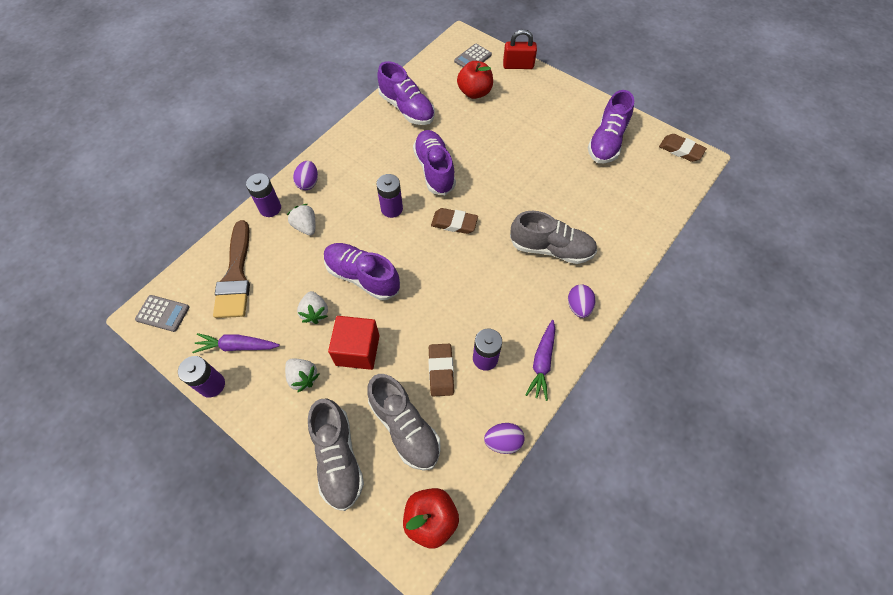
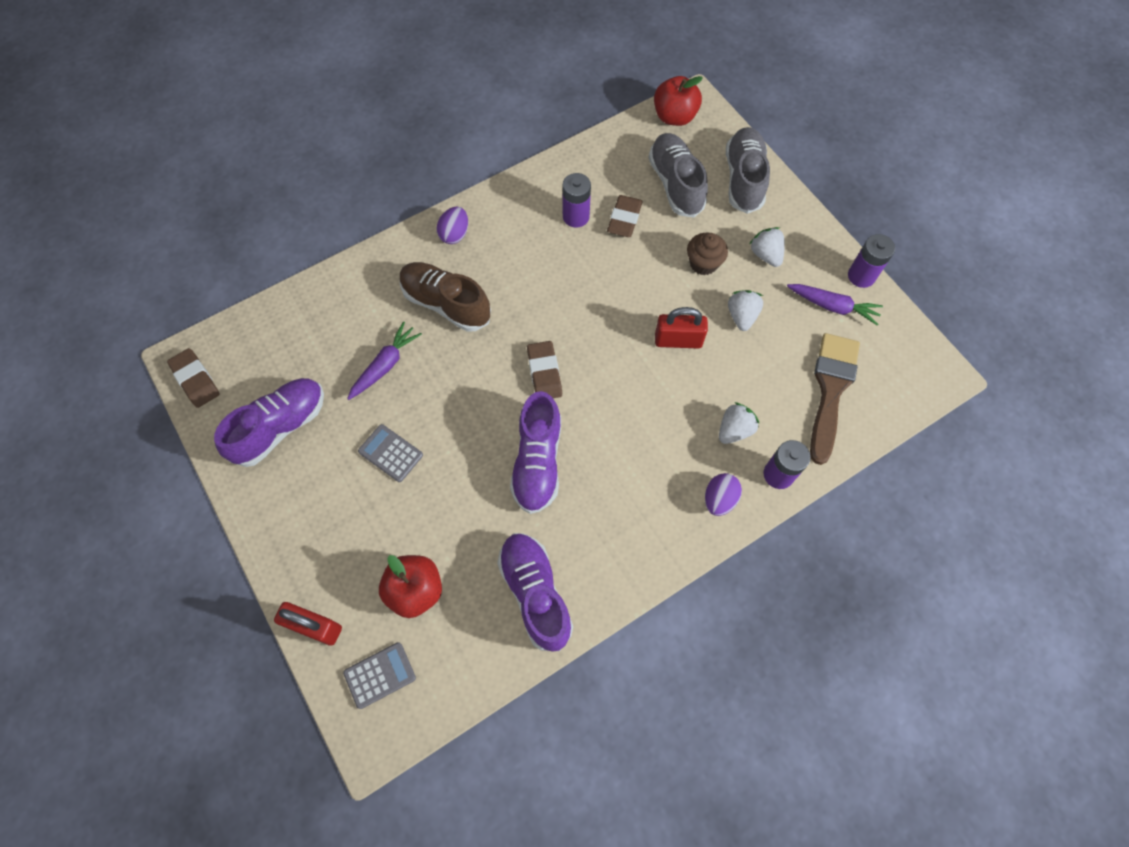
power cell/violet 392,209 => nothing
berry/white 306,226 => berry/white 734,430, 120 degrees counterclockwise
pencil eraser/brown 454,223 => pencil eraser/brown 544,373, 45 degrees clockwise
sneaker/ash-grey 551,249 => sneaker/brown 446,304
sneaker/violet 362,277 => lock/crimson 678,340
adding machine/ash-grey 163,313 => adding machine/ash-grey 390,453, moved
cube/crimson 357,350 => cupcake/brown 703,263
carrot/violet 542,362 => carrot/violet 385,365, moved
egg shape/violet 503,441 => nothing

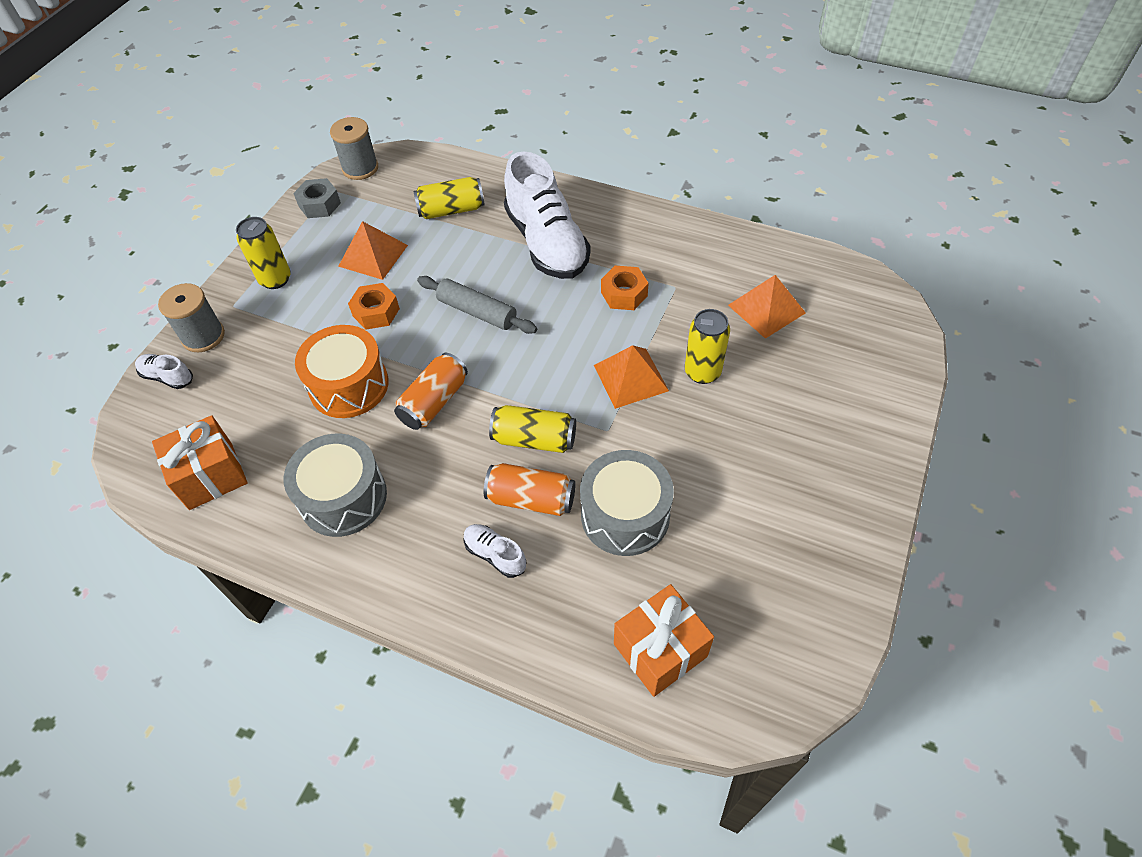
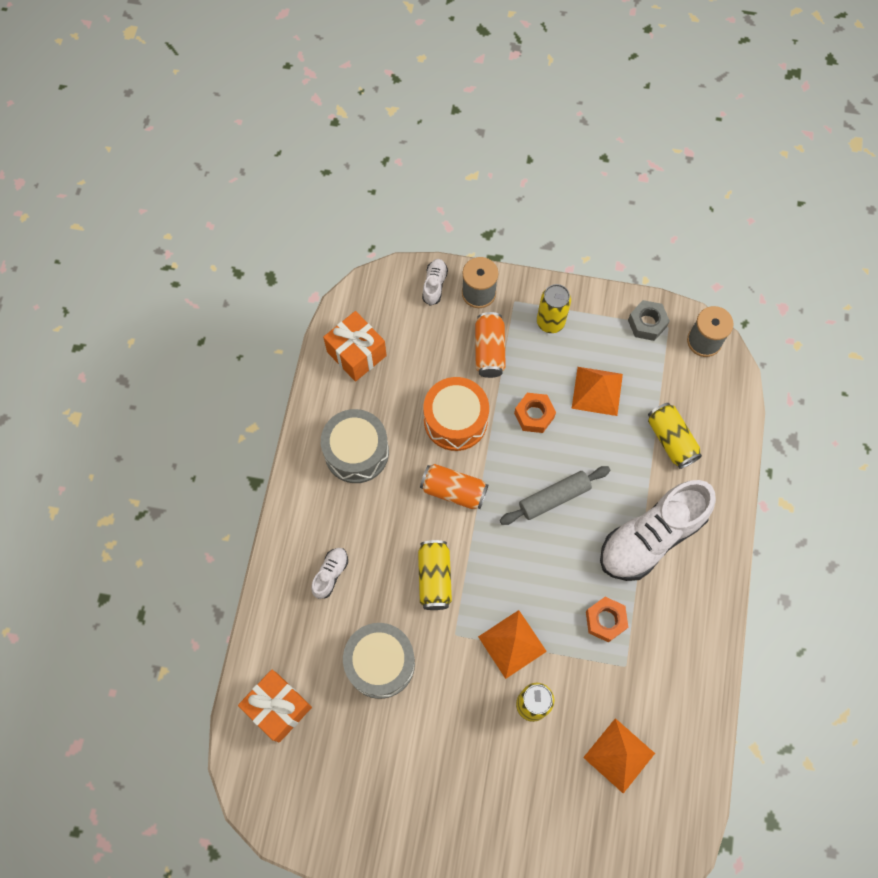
dough roller/ash-grey 477,312 => dough roller/ash-grey 554,498, 45 degrees clockwise
soda can/orange 531,499 => soda can/orange 489,351, moved

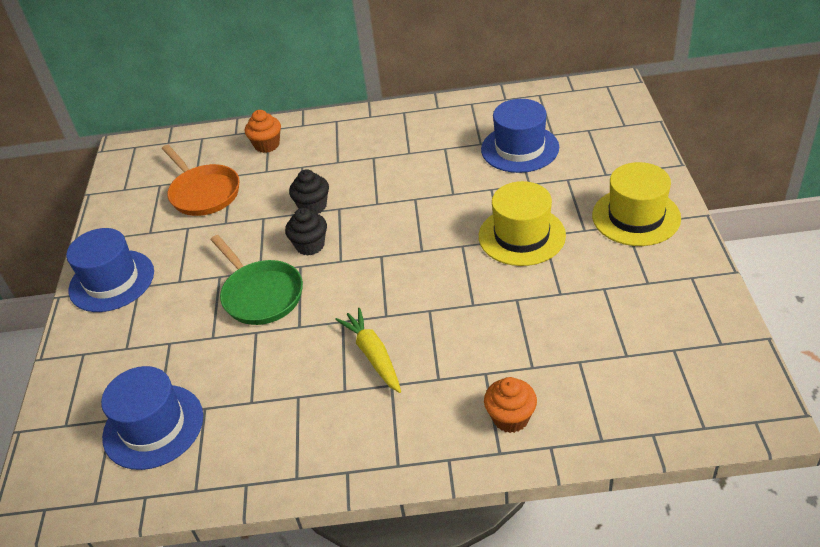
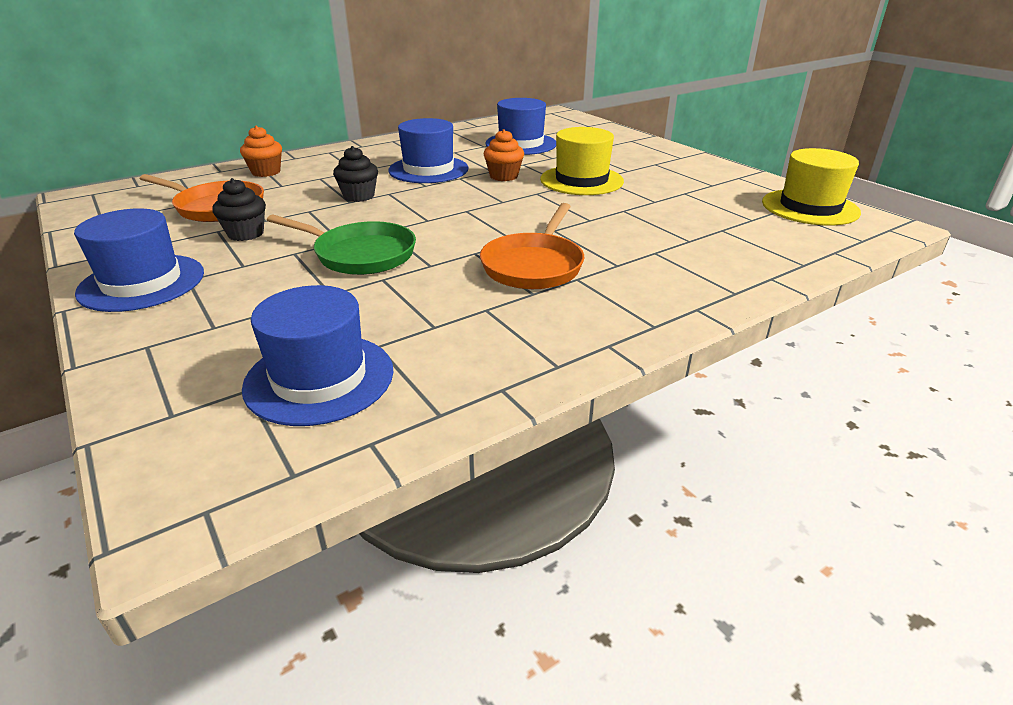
tall hat/bright yellow 636,217 => tall hat/bright yellow 810,207, moved
cupcake/jet-black 310,245 => cupcake/jet-black 246,234, moved
carrot/bright yellow 373,355 => frying pan/orange 534,265
cupcake/orange 510,418 => cupcake/orange 503,176, moved
nothing => tall hat/royal blue 428,170

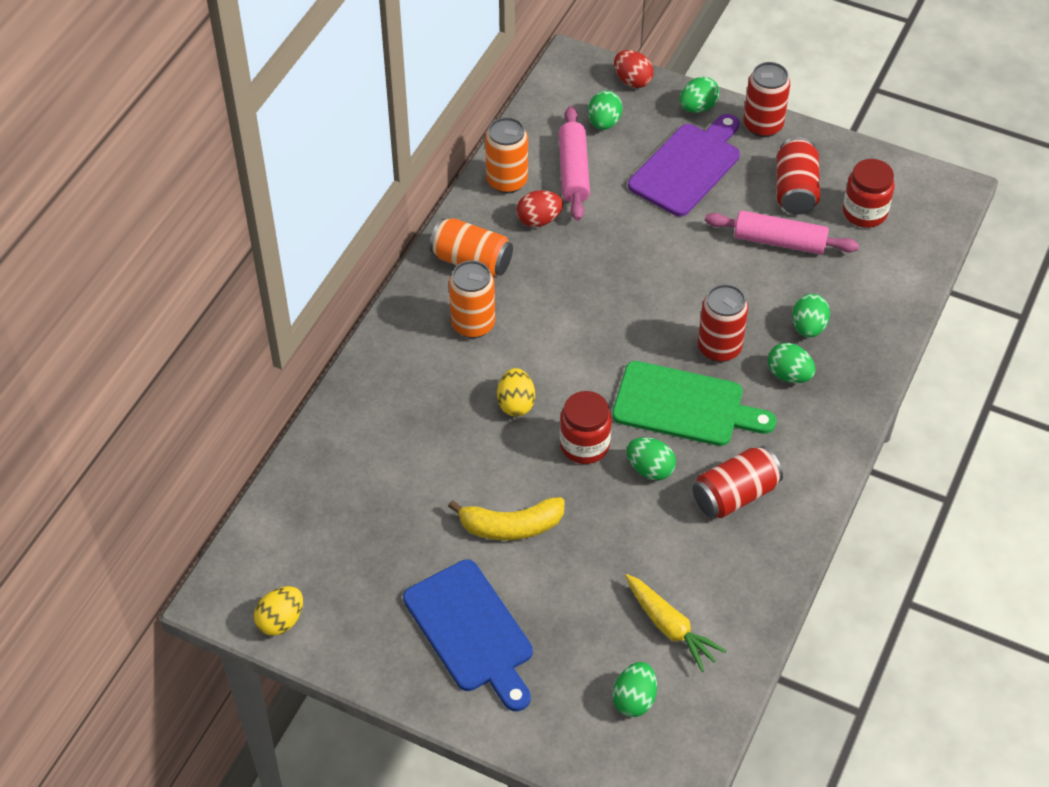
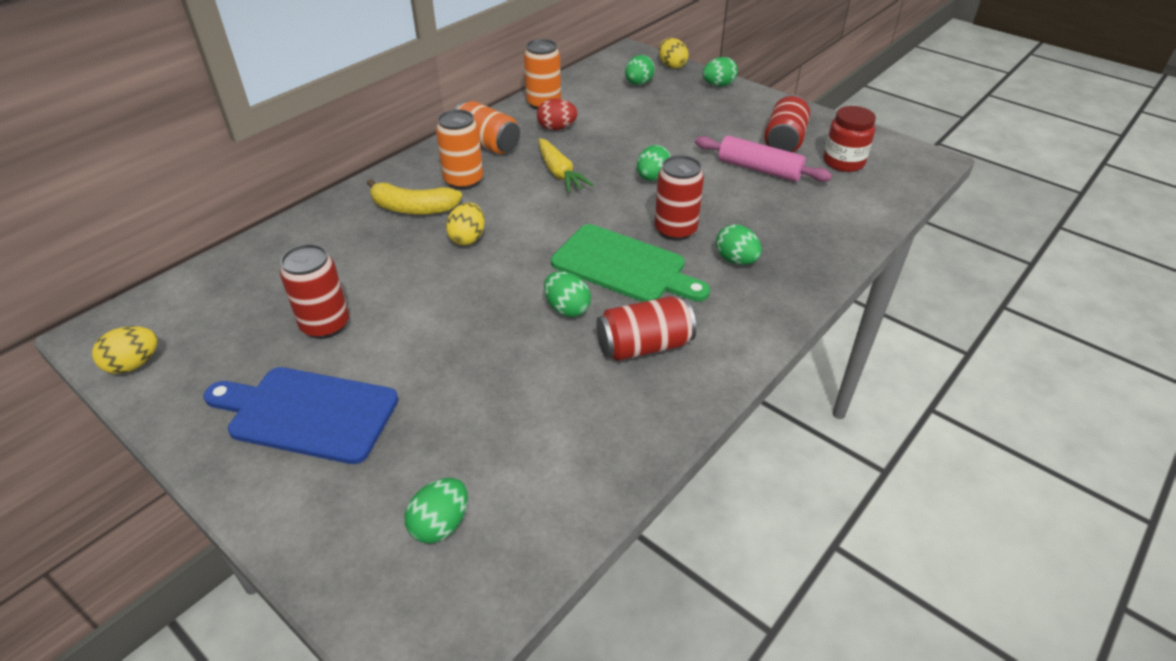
egg shape/crimson 632,81 => egg shape/bright yellow 672,66
soda can/crimson 763,125 => soda can/crimson 325,325, moved
dough roller/pink 573,171 => nothing
bread board/violet 687,167 => nothing
egg shape/leaf-green 808,327 => egg shape/leaf-green 652,178, moved
jar/crimson 584,445 => nothing
banana/bright yellow 511,526 => banana/bright yellow 413,208, moved
bread board/royal blue 471,631 => bread board/royal blue 307,413, 120 degrees clockwise
carrot/bright yellow 670,627 => carrot/bright yellow 560,173, moved

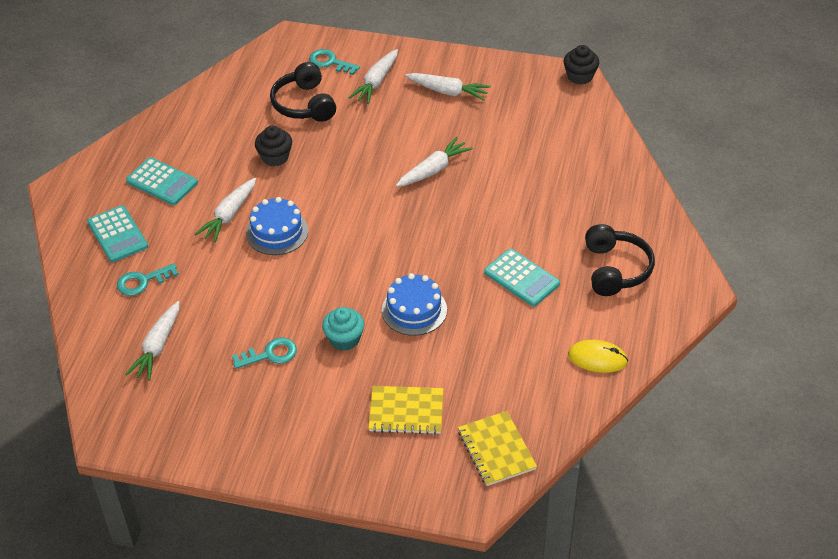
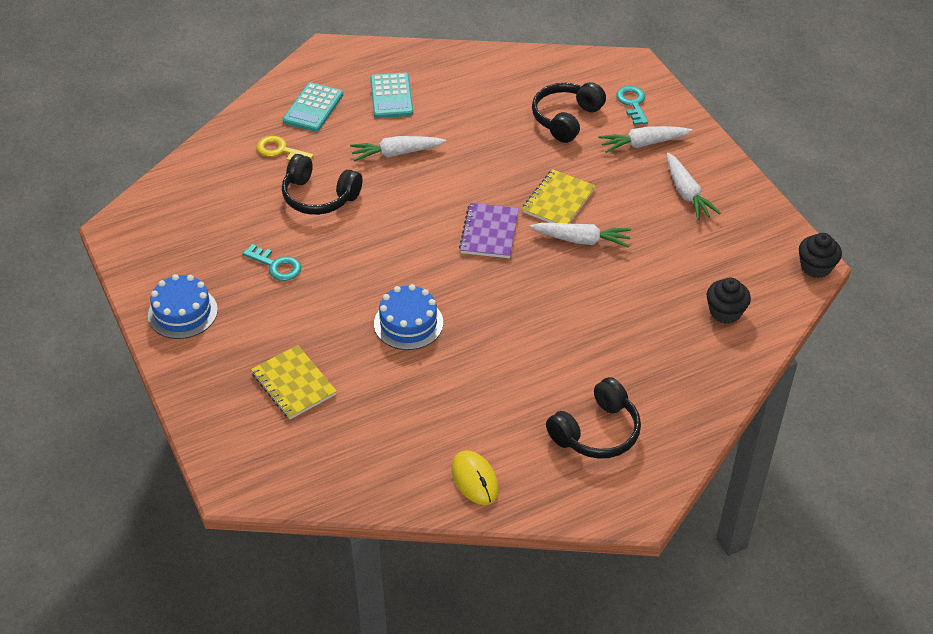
cupcake/jet-black 275,157 => cupcake/jet-black 725,312, moved
gateau/royal blue 277,232 => gateau/royal blue 182,312, moved
adding machine/teal 521,278 => nothing
door key/teal 142,281 => door key/bright yellow 280,150
carrot/white 157,347 => nothing
cupcake/teal 344,339 => nothing
exercise book/bright yellow 496,450 => exercise book/bright yellow 558,201, moved
nothing => headphones/jet-black 319,196
nothing => exercise book/violet 489,232

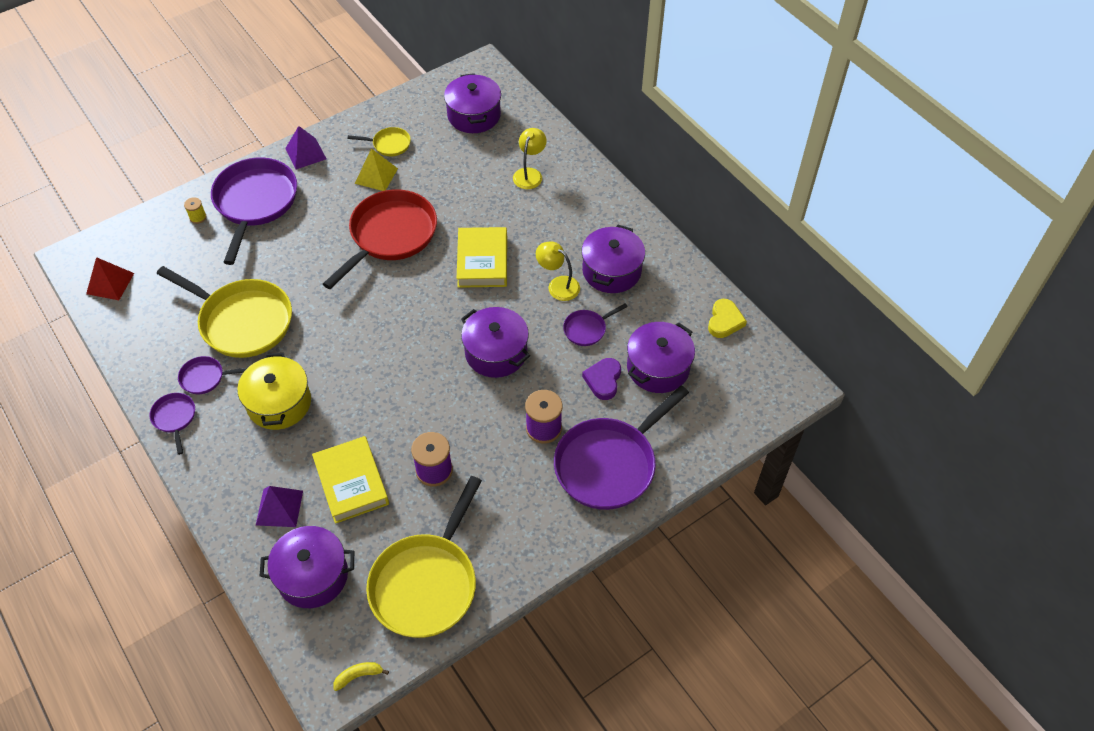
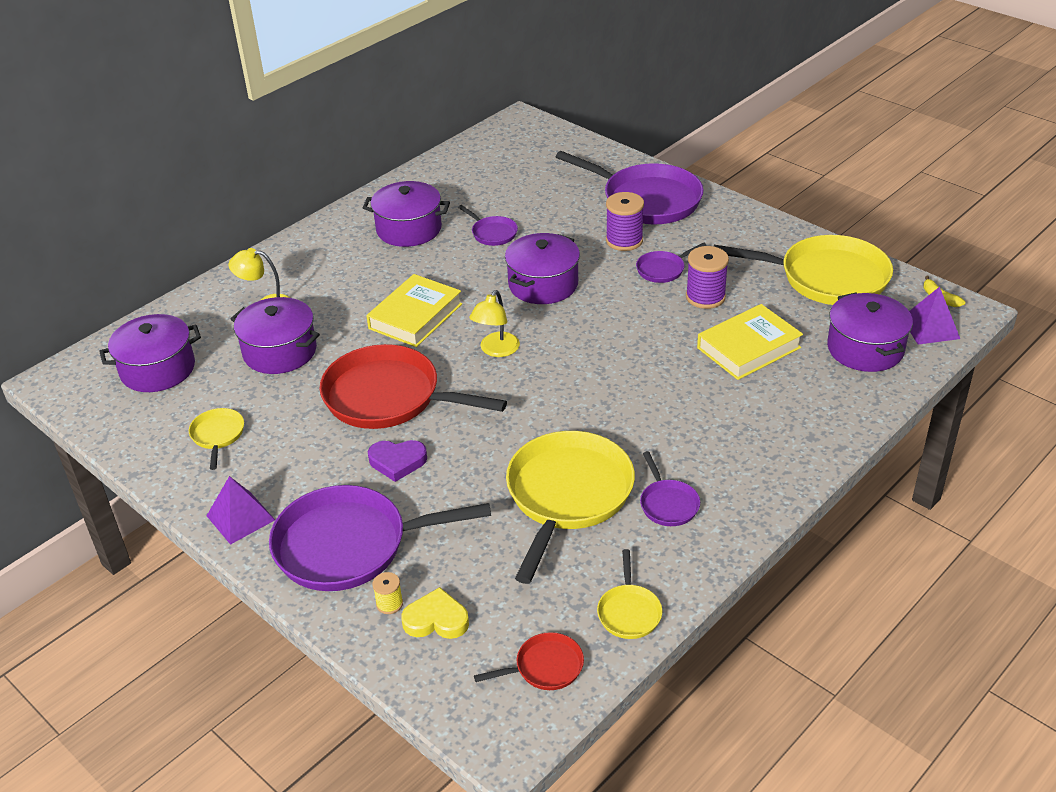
pyramid/bright yellow 376,176 => nothing
hardcover/bright yellow 482,261 => hardcover/bright yellow 415,316, 45 degrees counterclockwise
desk lamp/bright yellow 558,285 => desk lamp/bright yellow 496,350, moved
pyramid/crimson 110,283 => frying pan/crimson 545,667
love heart/bright yellow 724,321 => love heart/bright yellow 436,619, moved
pot/violet 658,367 => pot/violet 280,351, moved
pot/bright yellow 279,403 => nothing
love heart/violet 603,380 => love heart/violet 397,462, moved
frying pan/violet 174,418 => frying pan/violet 663,269, moved
pyramid/violet 279,507 => pyramid/violet 930,328, moved
nothing => frying pan/bright yellow 629,612

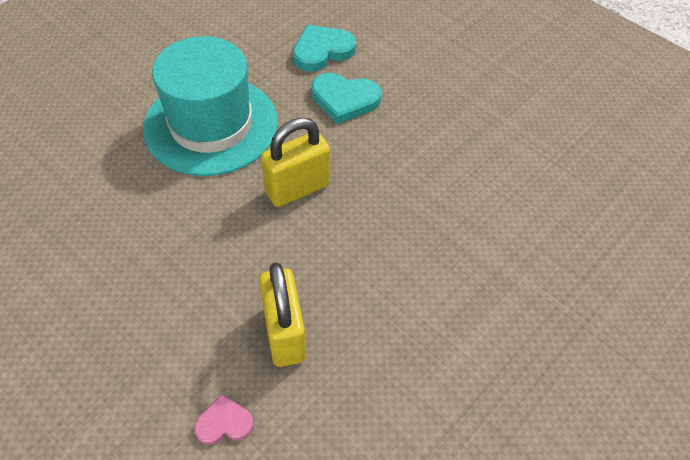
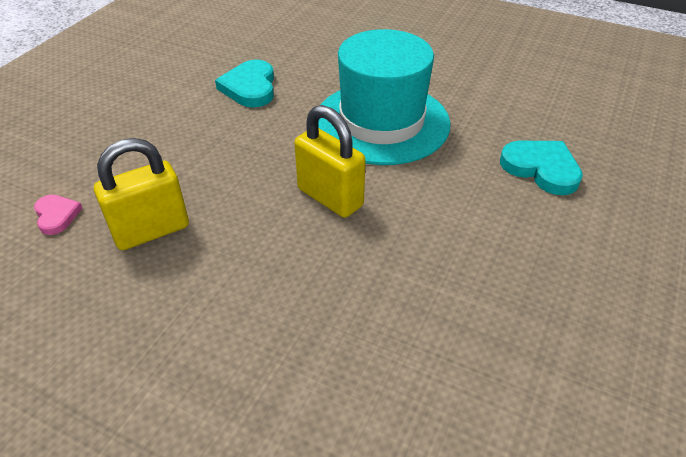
love heart/teal 344,100 => love heart/teal 250,87, moved

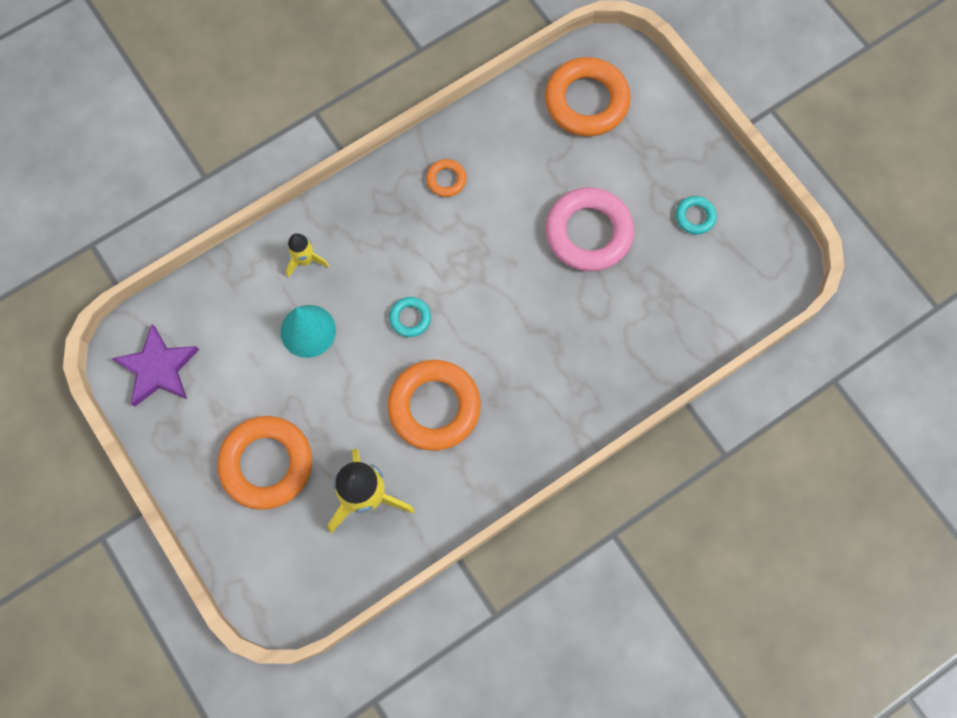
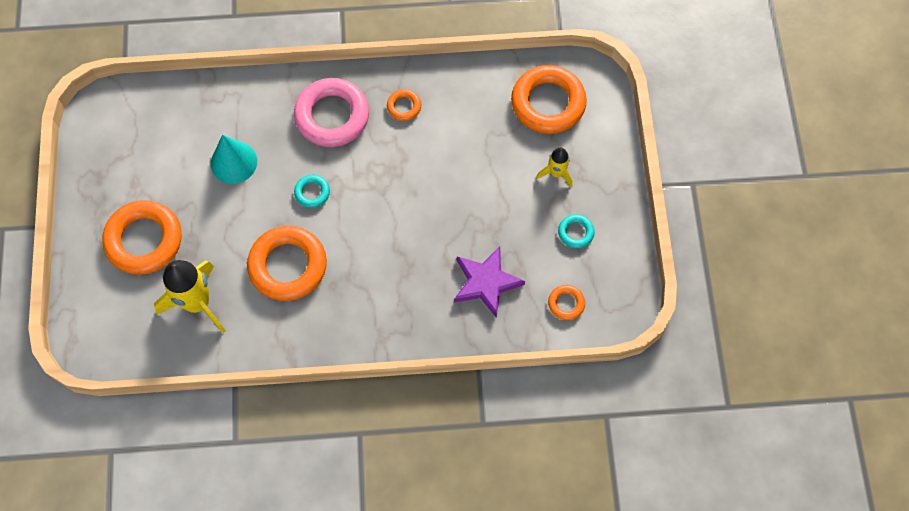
ring/pink 588,233 => ring/pink 332,116, moved
rocket/bright yellow 305,260 => rocket/bright yellow 556,173, moved
five-pointed star/violet 158,368 => five-pointed star/violet 486,282, moved
nothing => ring/orange 566,303

